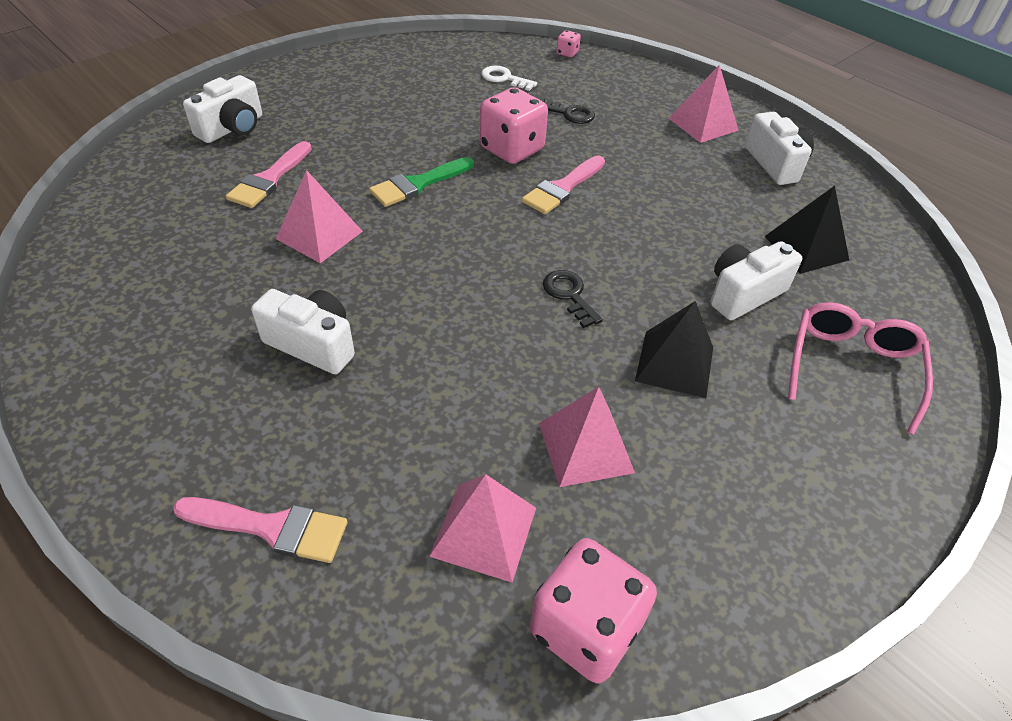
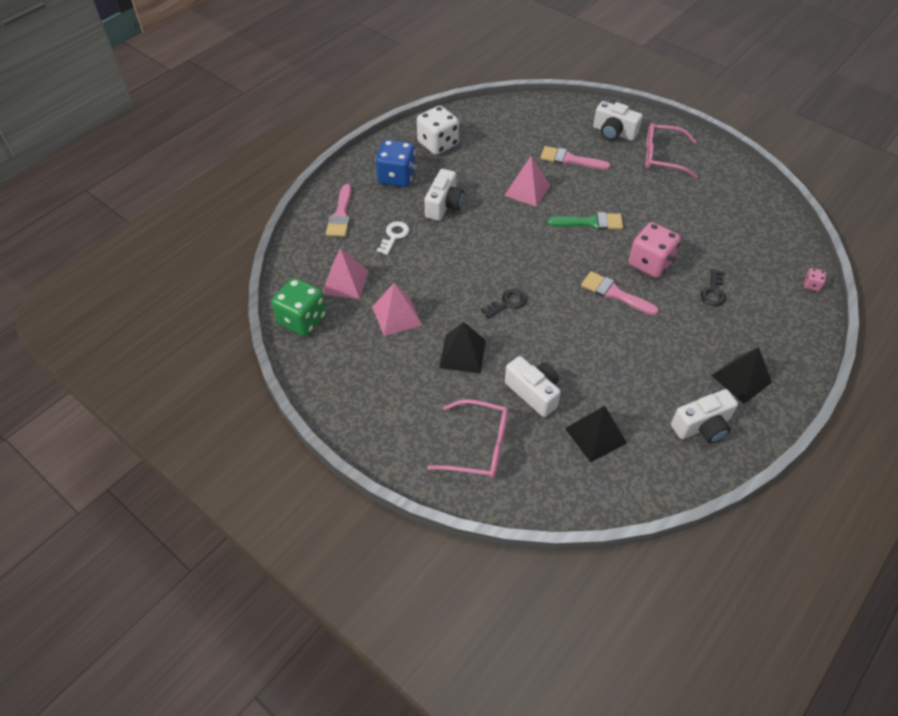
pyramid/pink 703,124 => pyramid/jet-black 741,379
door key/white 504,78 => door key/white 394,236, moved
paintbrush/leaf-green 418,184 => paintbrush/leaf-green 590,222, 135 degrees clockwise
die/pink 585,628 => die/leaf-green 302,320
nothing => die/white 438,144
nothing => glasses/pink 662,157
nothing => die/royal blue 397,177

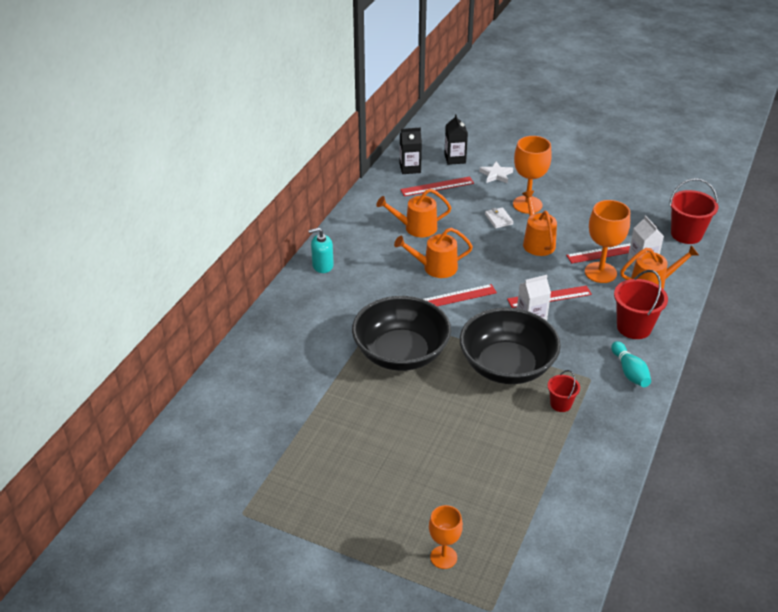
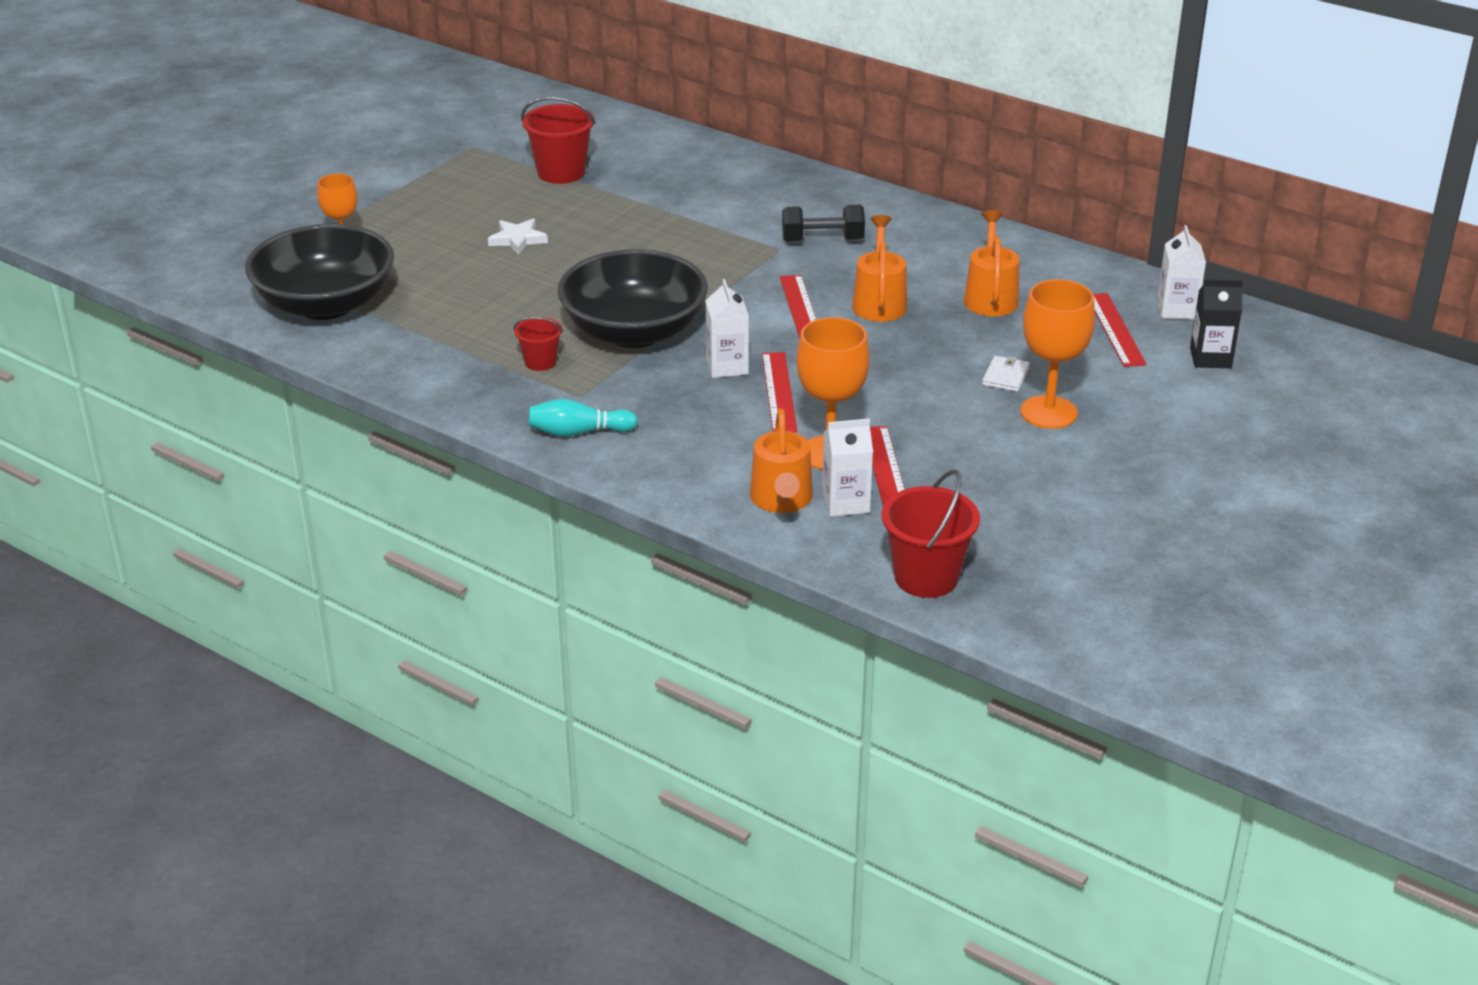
carton/jet-black 410,168 => carton/white 1176,310
five-pointed star/white 496,175 => five-pointed star/white 518,239, moved
sprinkling can/orange 537,242 => nothing
card wallet/white 498,219 => card wallet/white 1005,376, 60 degrees counterclockwise
soap dispenser/teal 322,265 => nothing
sand bucket/crimson 634,327 => sand bucket/crimson 561,172, moved
serving bowl/jet-black 401,353 => serving bowl/jet-black 326,304, moved
nothing => free weight/jet-black 822,240

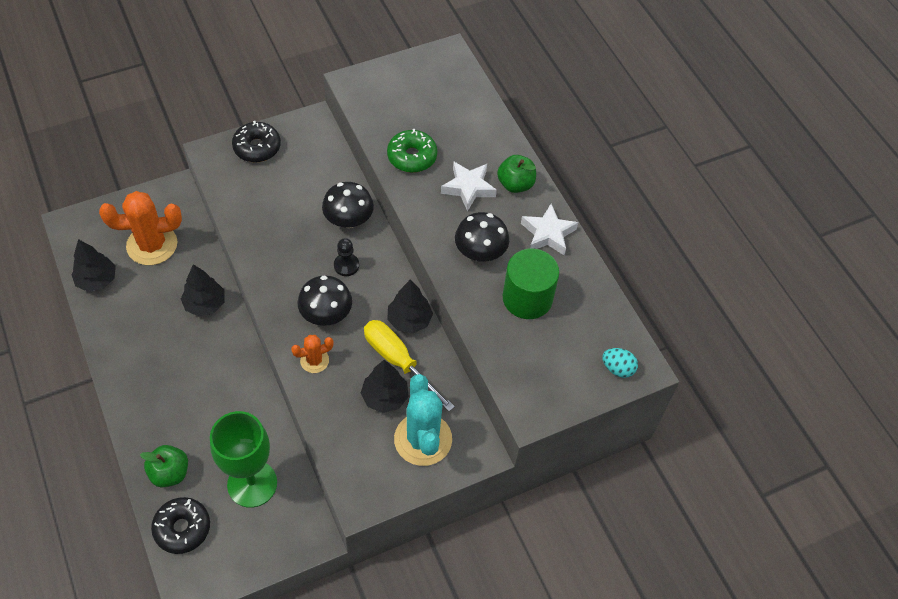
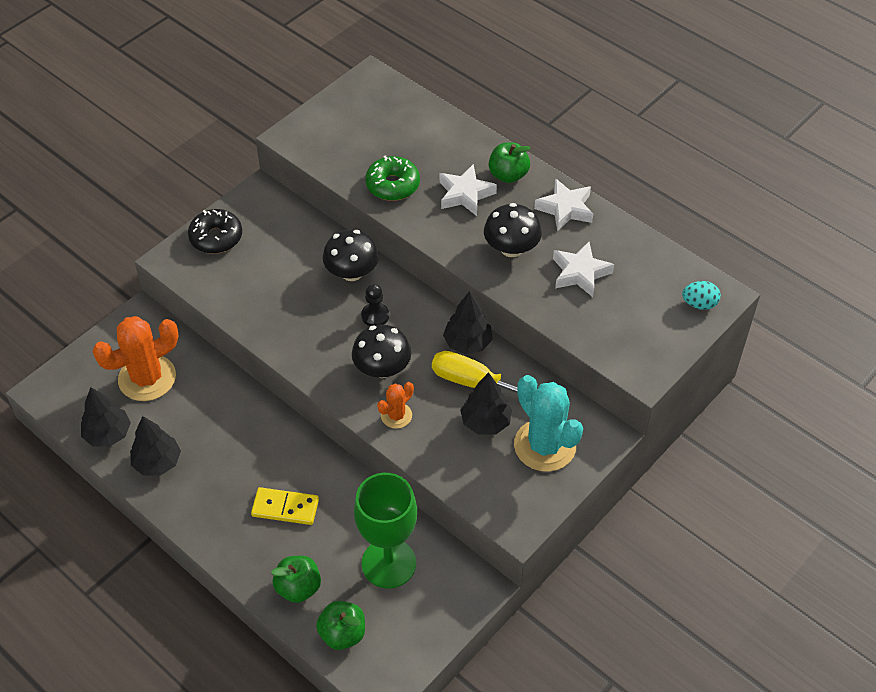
solid cylinder/leaf-green 527,298 => five-pointed star/white 580,273
fir tree/jet-black 205,304 => fir tree/jet-black 157,462, moved
glazed donut/jet-black 182,528 => apple/leaf-green 342,634
nothing => domino/bright yellow 285,507

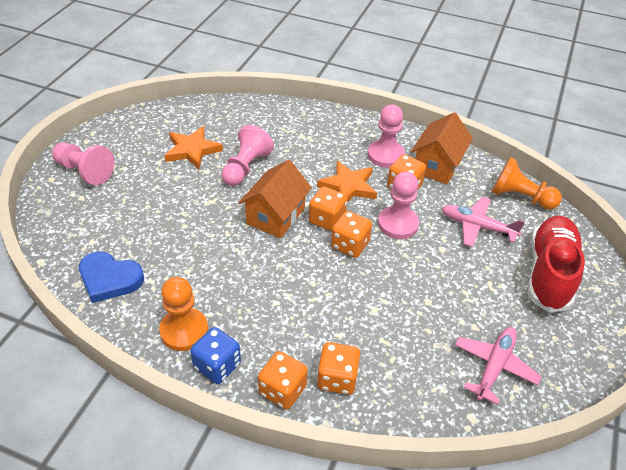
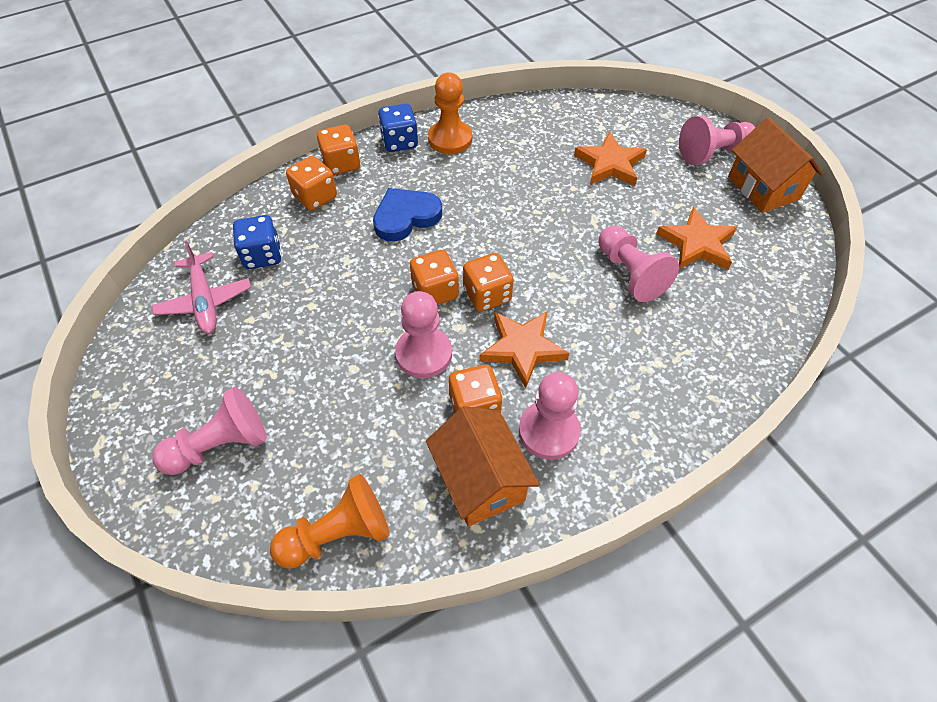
toy house/orange 275,216 => toy house/orange 763,188, moved
aeroplane/pink 477,226 => nothing
sneaker/crimson 549,273 => pawn/pink 220,445
love heart/royal blue 109,279 => love heart/royal blue 406,217, moved
nothing => five-pointed star/orange 610,164
nothing => die/royal blue 262,255

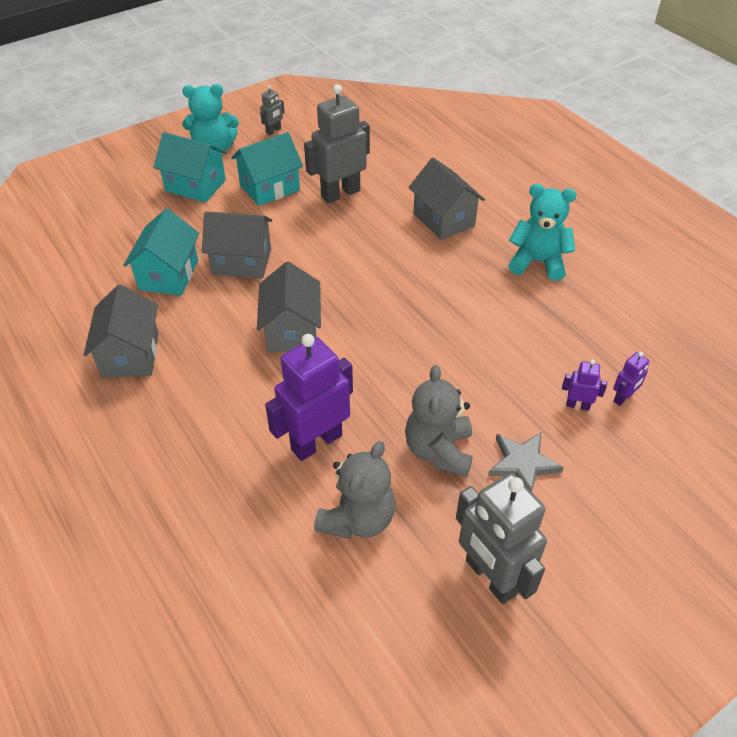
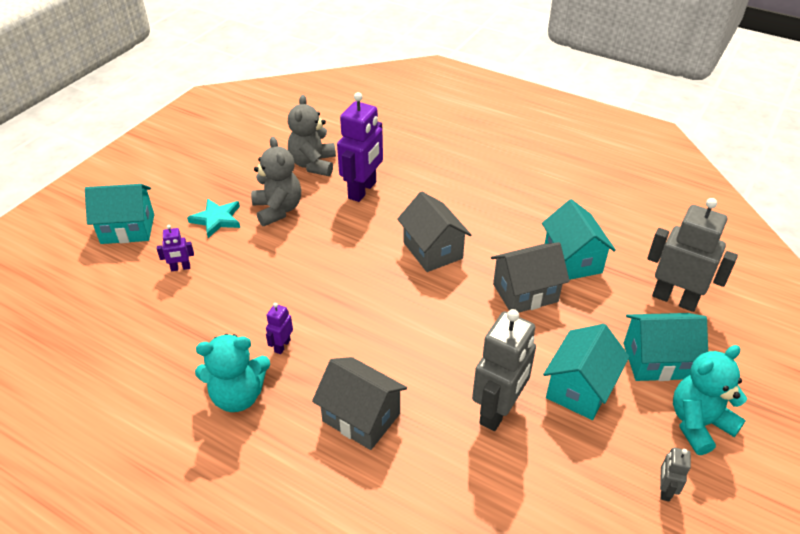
toy house/ash-grey 130,355 => nothing
robot figure/violet 623,398 => robot figure/violet 282,346, moved
five-pointed star/ash-grey 522,464 => five-pointed star/teal 217,219
robot figure/ash-grey 490,577 => robot figure/ash-grey 674,299, moved
nothing => toy house/teal 128,229

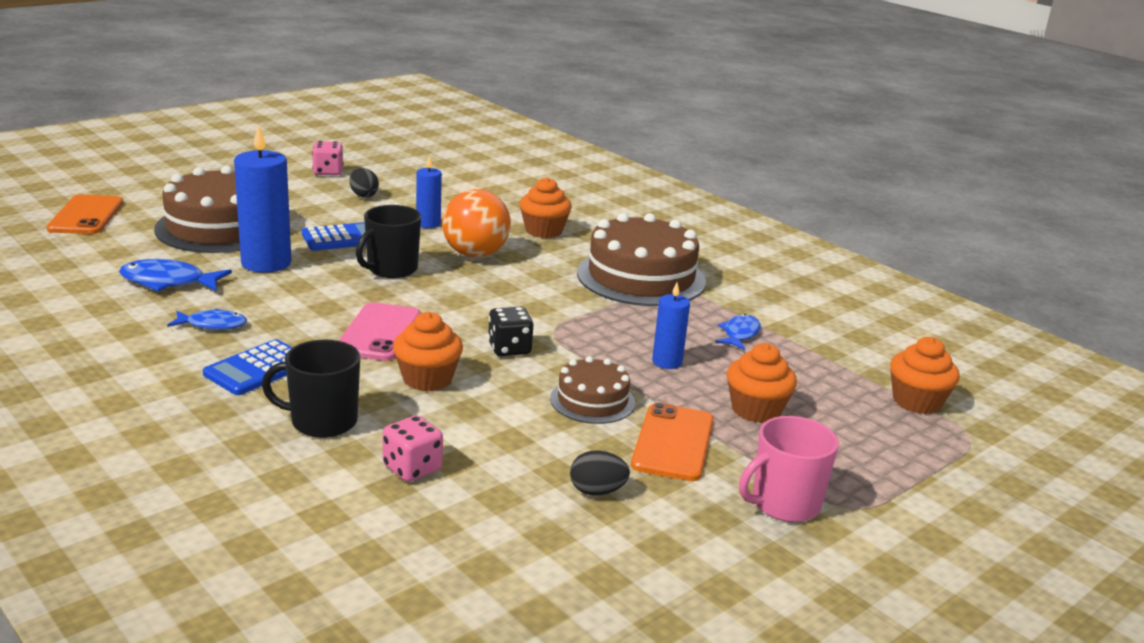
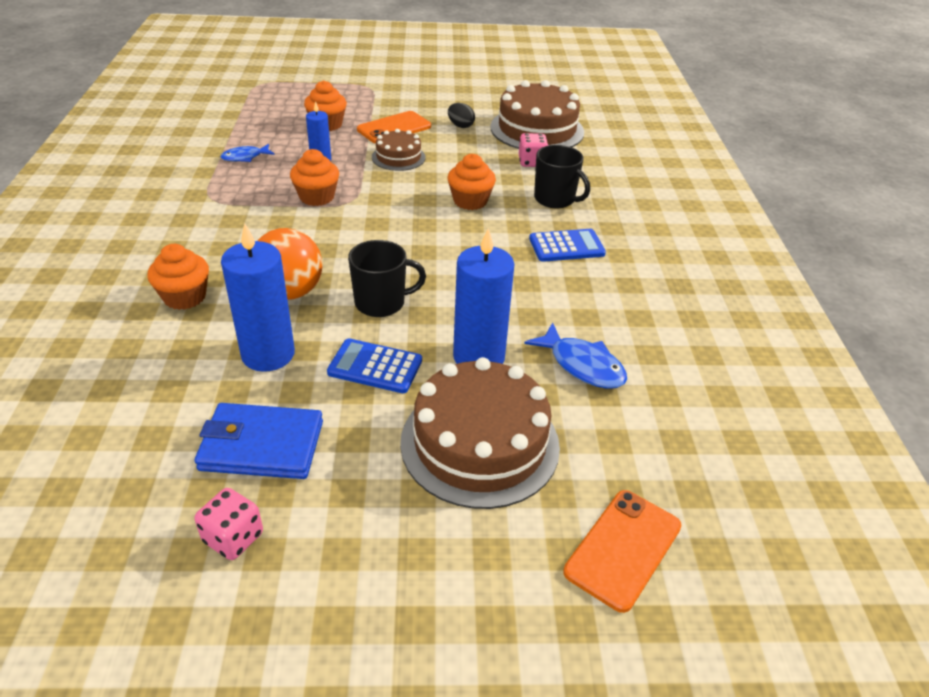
pillar candle/royal blue 428,224 => pillar candle/royal blue 268,354, x1.81
egg shape/jet-black 363,195 => card wallet/royal blue 262,445
gateau/brown 641,277 => gateau/brown 537,129, moved
phone/pink 379,332 => nothing
die/jet-black 509,349 => nothing
fish figure/royal blue 213,325 => nothing
cupcake/orange 917,402 => cupcake/orange 317,197, moved
mug/pink 784,504 => nothing

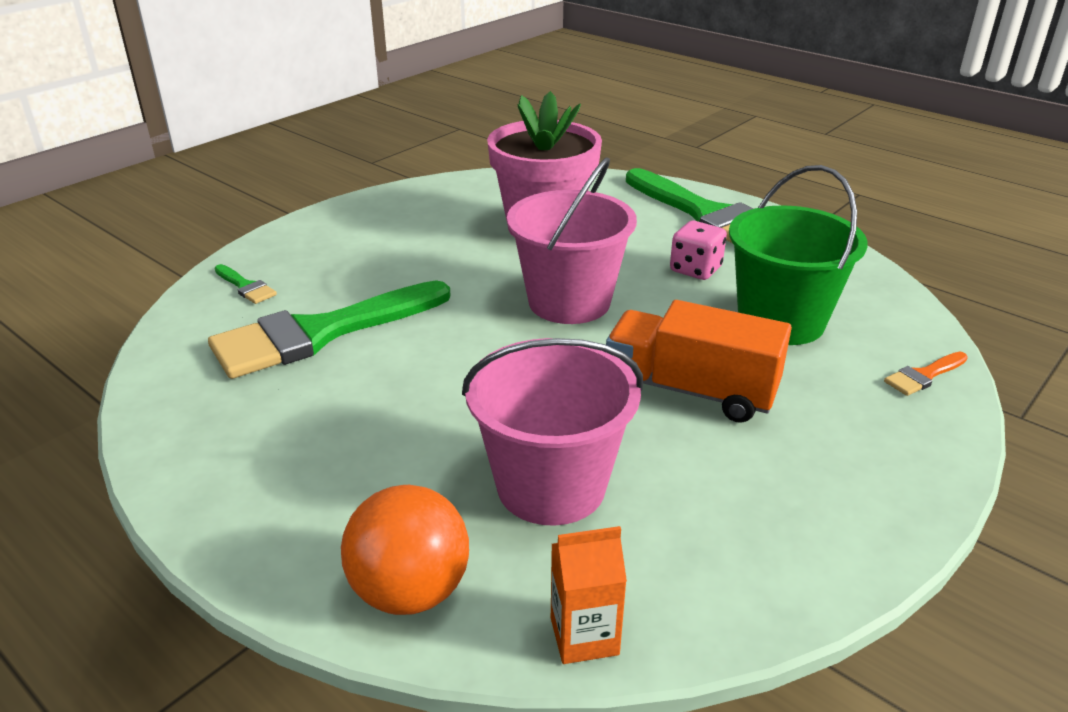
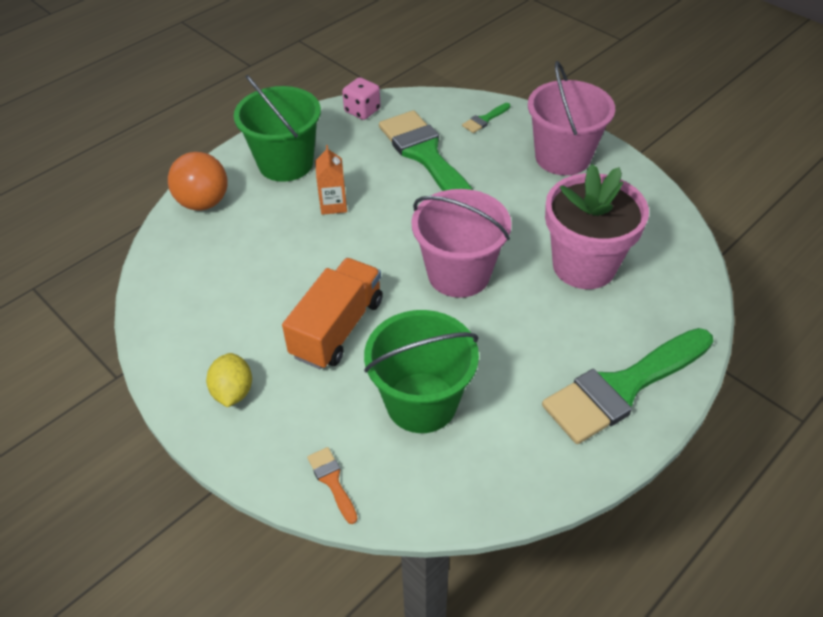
die/pink 695,269 => die/pink 362,111, moved
sand bucket/pink 551,486 => sand bucket/pink 562,157, moved
carton/orange 584,636 => carton/orange 333,205, moved
nothing => sand bucket/leaf-green 286,163
nothing => citrus fruit/bright yellow 233,392

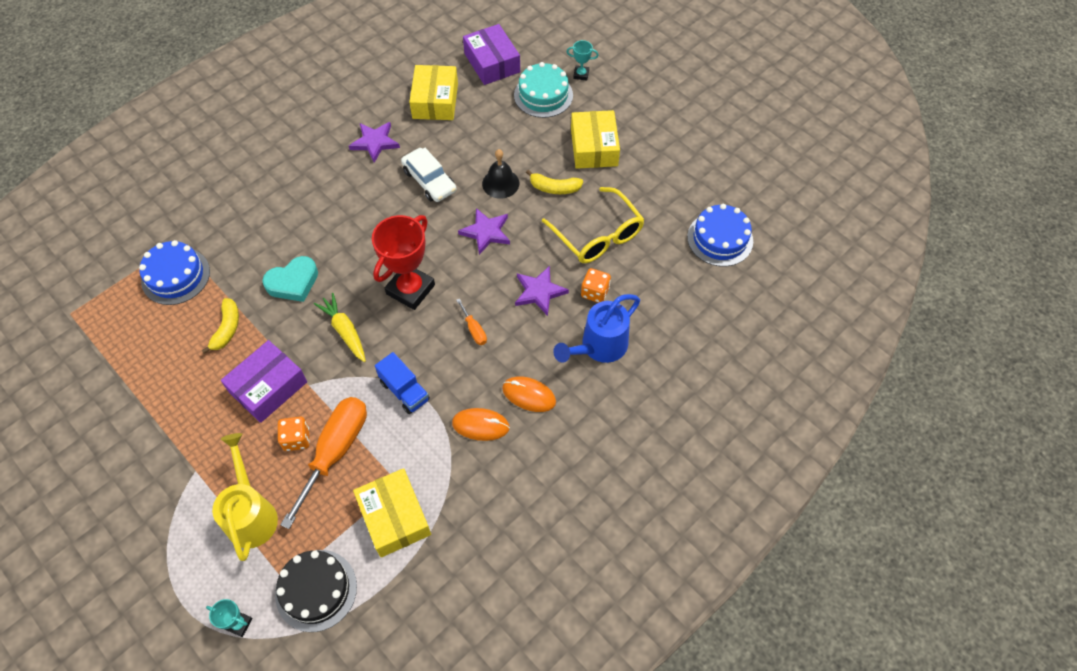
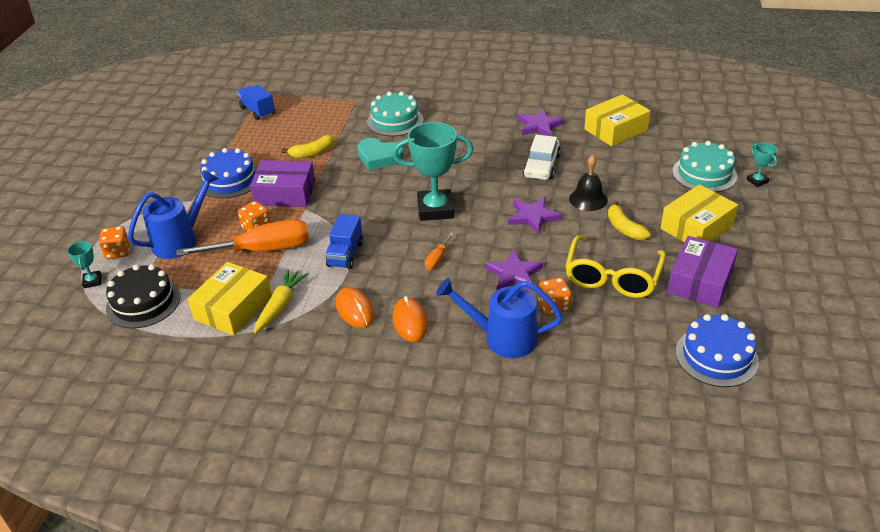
box/violet 492,63 => box/violet 700,281, moved
trophy/crimson 410,289 => trophy/teal 435,209
gateau/royal blue 175,276 => gateau/royal blue 230,180, moved
carrot/bright yellow 345,331 => carrot/bright yellow 280,306, moved
sprinkling can/bright yellow 251,514 => sprinkling can/royal blue 180,240
nothing => lorry/royal blue 257,111
nothing => gateau/teal 395,121
nothing => die/orange 118,252

